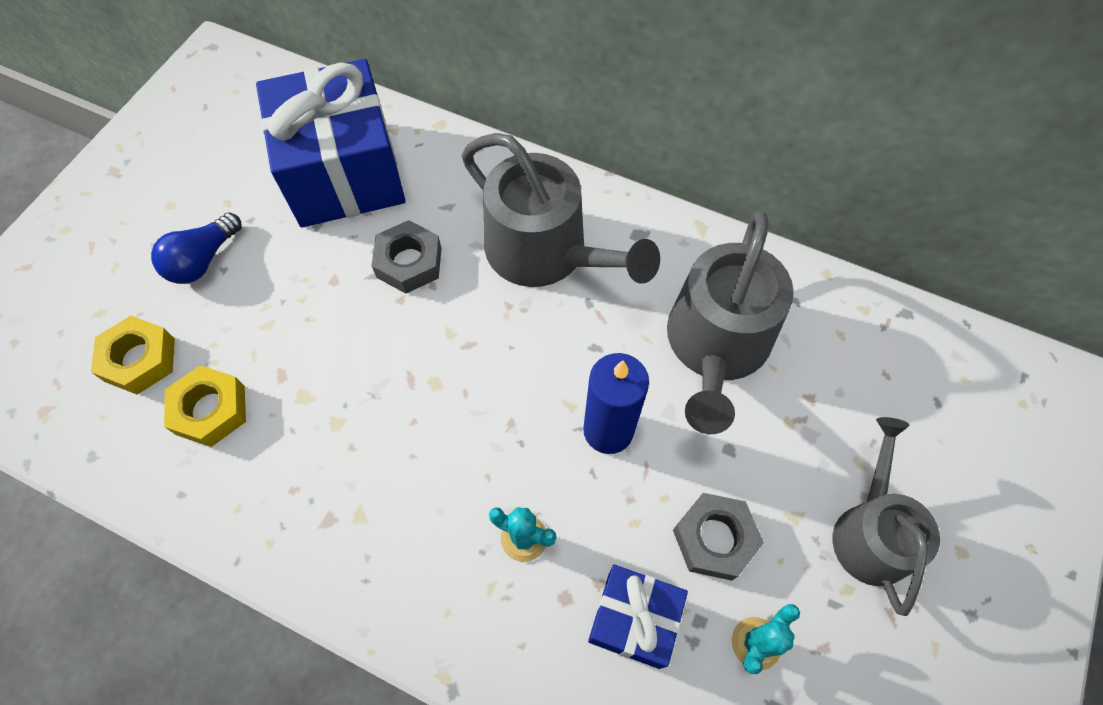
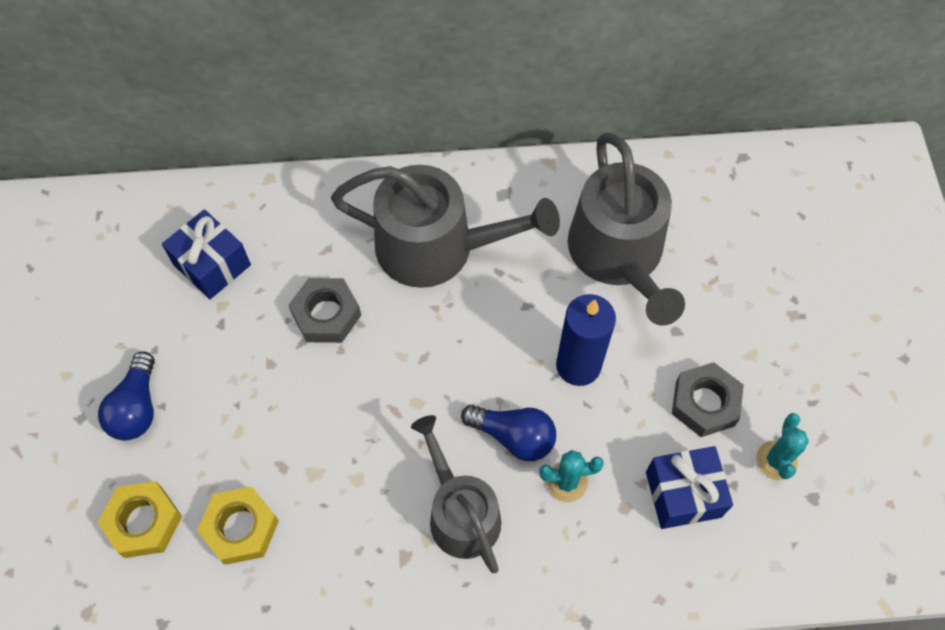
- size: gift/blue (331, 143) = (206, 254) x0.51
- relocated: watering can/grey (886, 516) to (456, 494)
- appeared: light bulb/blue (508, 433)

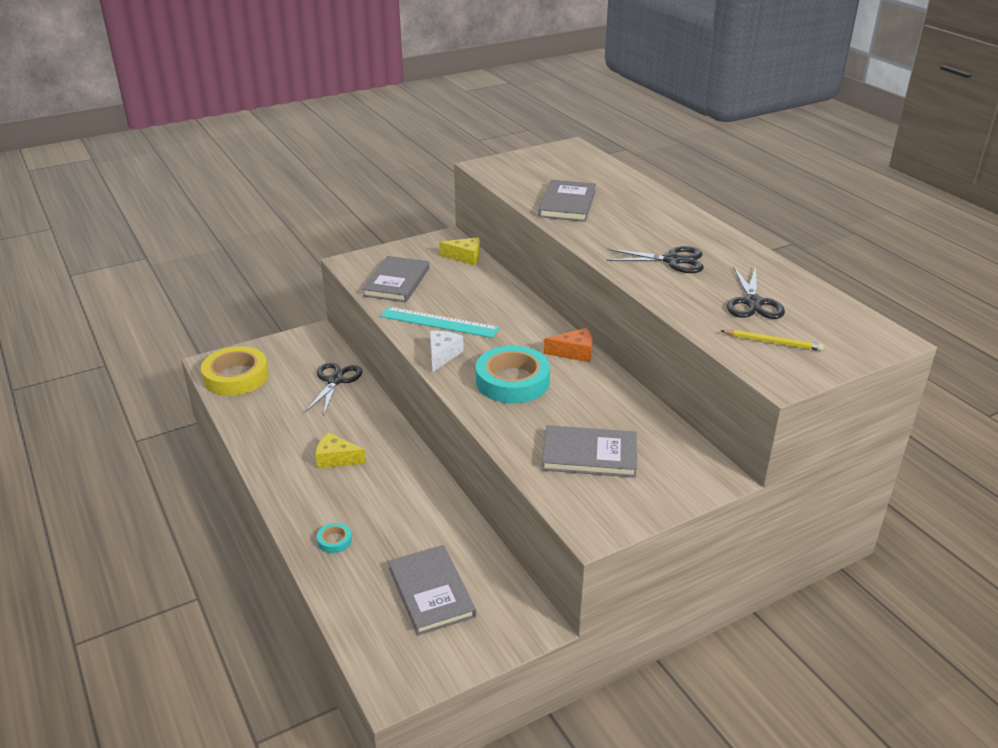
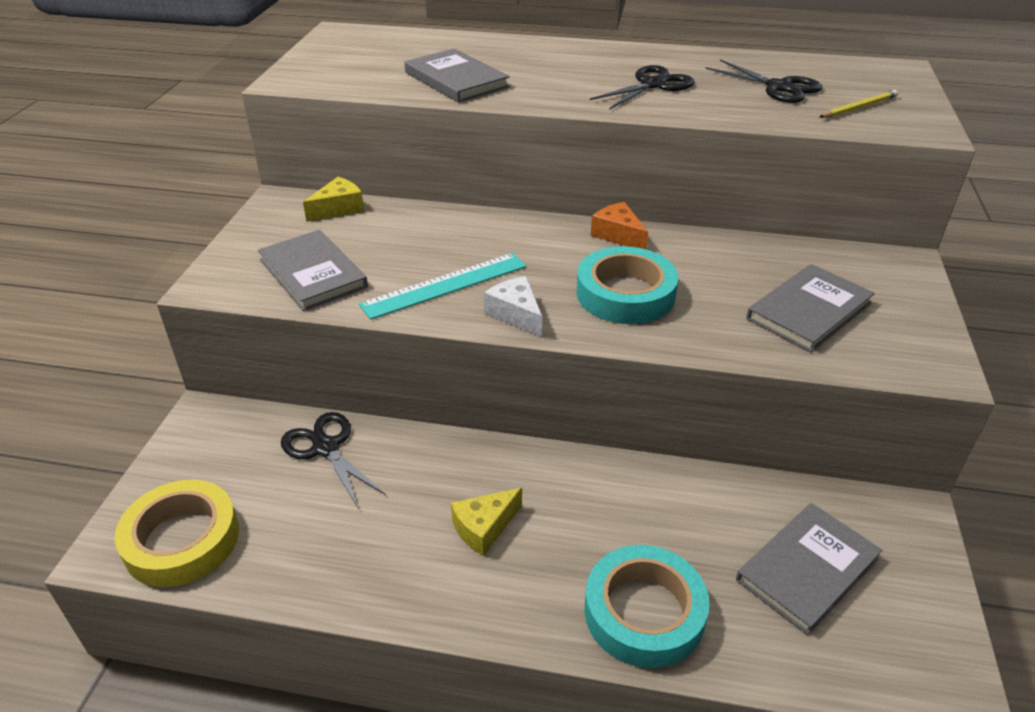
- size: tape/turquoise (334, 538) = (647, 606) x2.33
- spun: cheese/orange (568, 345) = (619, 225) 75 degrees counterclockwise
- spun: book/grey (432, 590) = (809, 569) 60 degrees counterclockwise

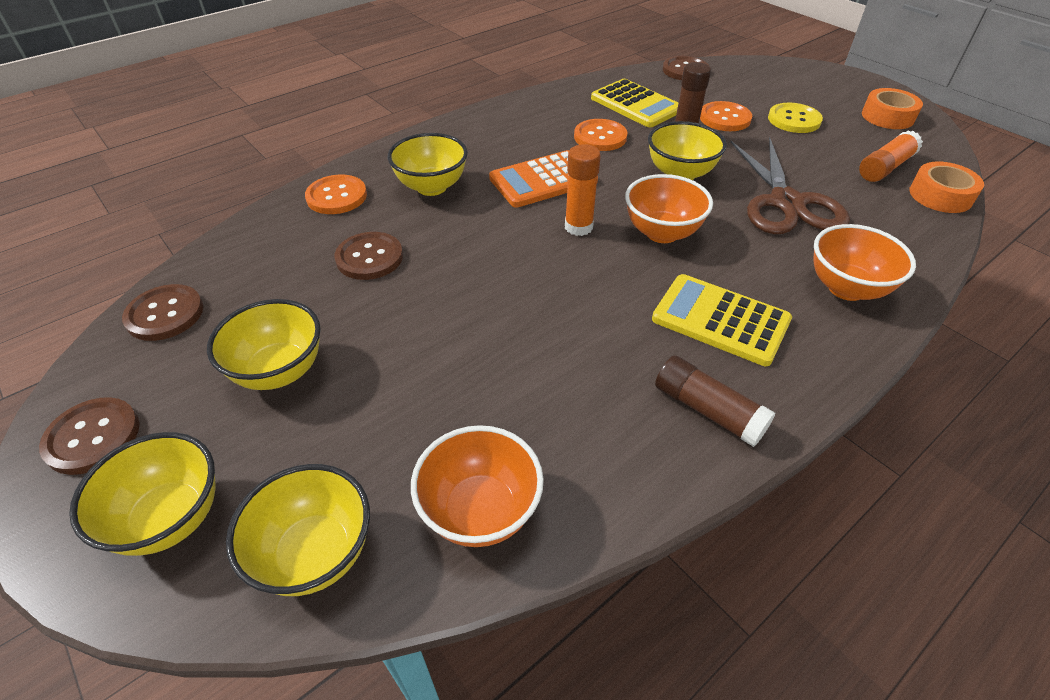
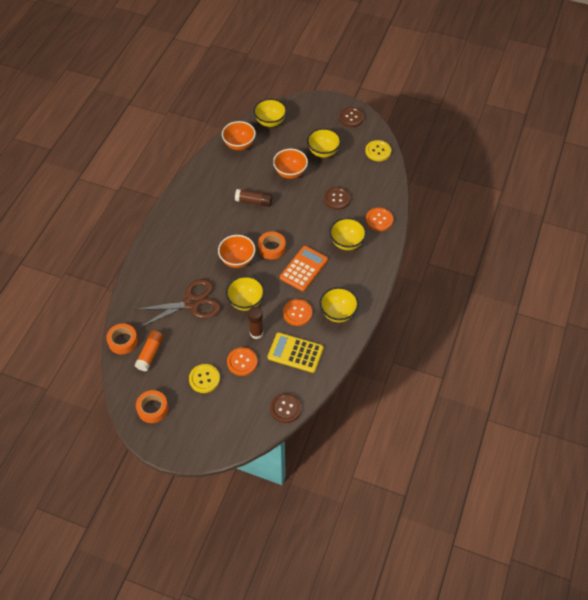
- spun: scissors/brown (790, 185) = (177, 303) 105 degrees clockwise
- relocated: glue stick/brown (715, 401) to (254, 198)
- exchanged: glue stick/orange (583, 190) to tape/orange (272, 246)
- relocated: bowl/orange (865, 262) to (290, 164)
- relocated: bowl/yellow (142, 494) to (339, 305)
- colour: button/brown (163, 312) to button/yellow (378, 150)
- missing: calculator/yellow (722, 320)

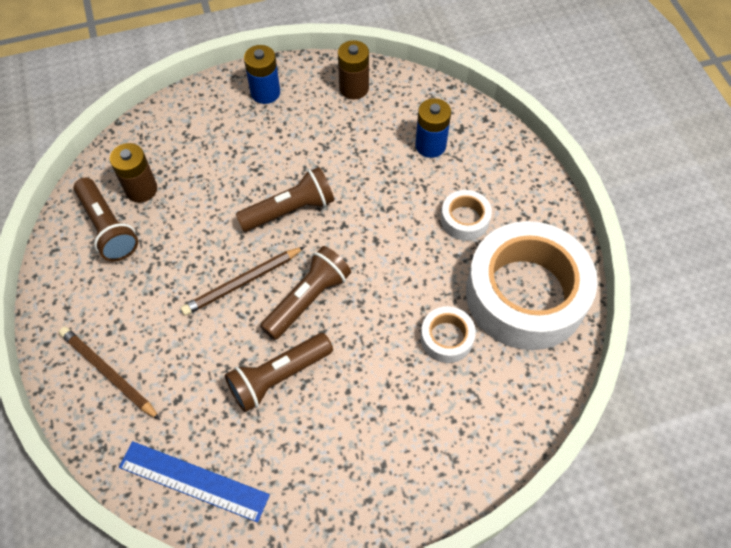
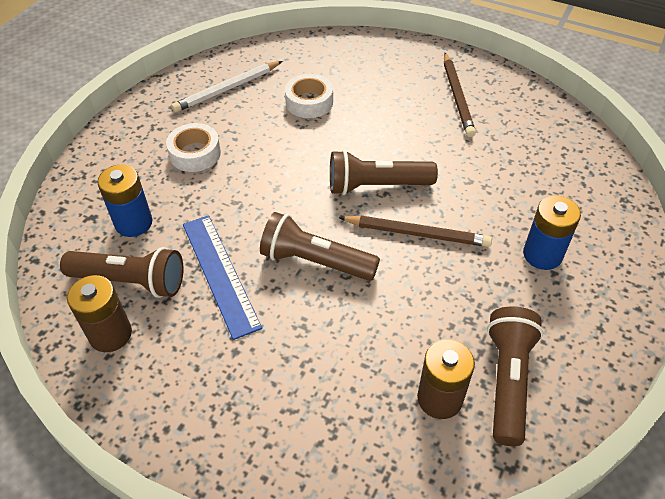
- relocated: flashlight/brown (279, 372) to (122, 272)
- exchanged: tape/white (532, 285) to pencil/white (226, 87)
- relocated: ruler/blue (194, 482) to (222, 277)
- relocated: pencil/brown (109, 373) to (460, 95)
- relocated: battery/blue (262, 74) to (552, 233)

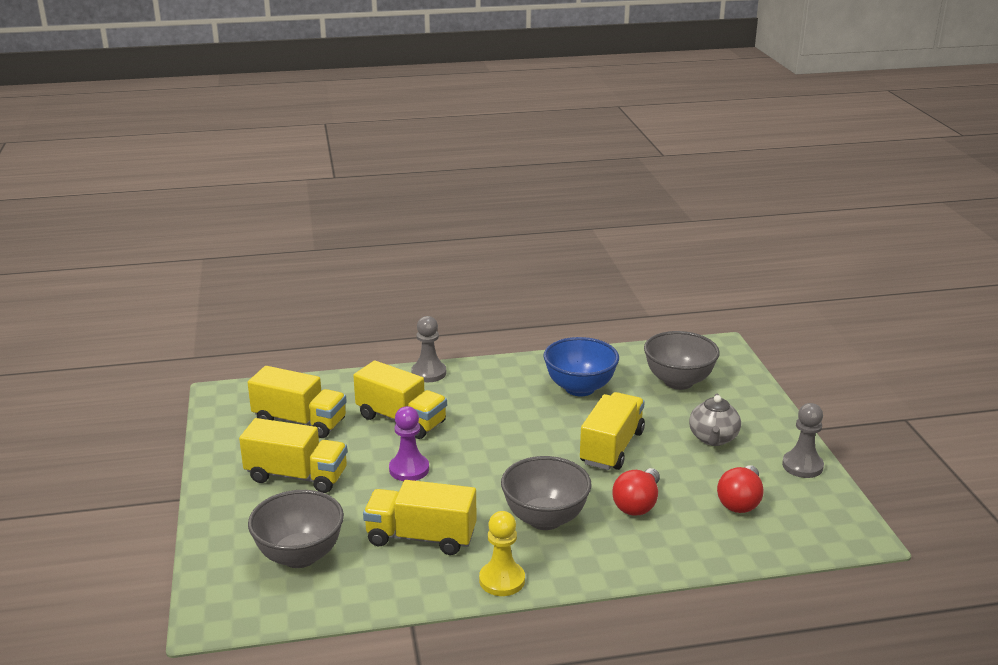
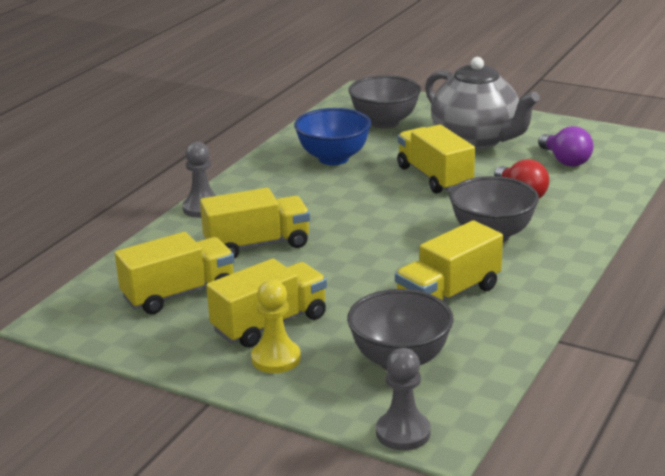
- relocated: pawn/yellow (502, 553) to (276, 326)
- relocated: pawn/grey (803, 440) to (403, 399)
- size: teapot/grey (715, 419) = (482, 103) x1.88
- colour: light bulb/red (740, 489) to light bulb/purple (565, 146)
- missing: pawn/purple (409, 443)

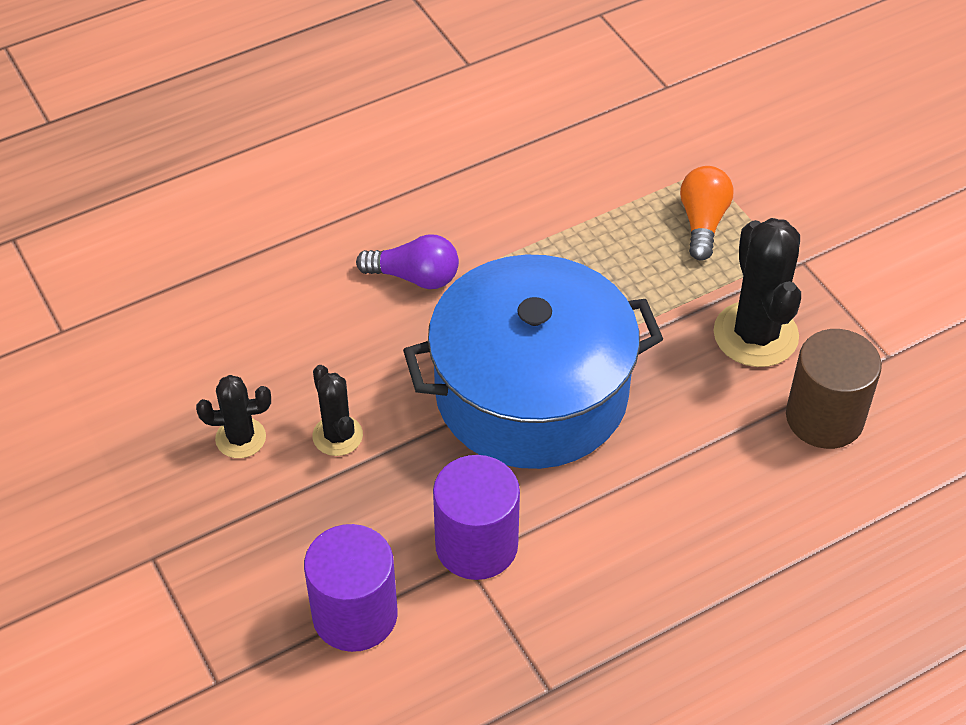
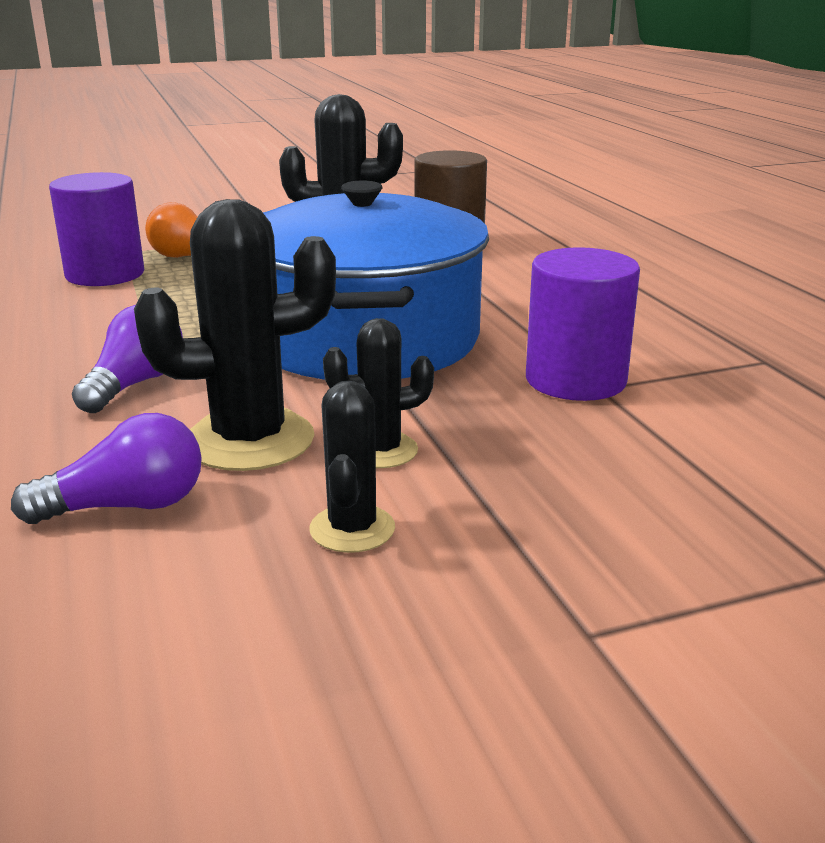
- appeared: light bulb/purple (106, 468)
- relocated: cylinder/purple (351, 588) to (96, 229)
- appeared: cactus/black (235, 335)

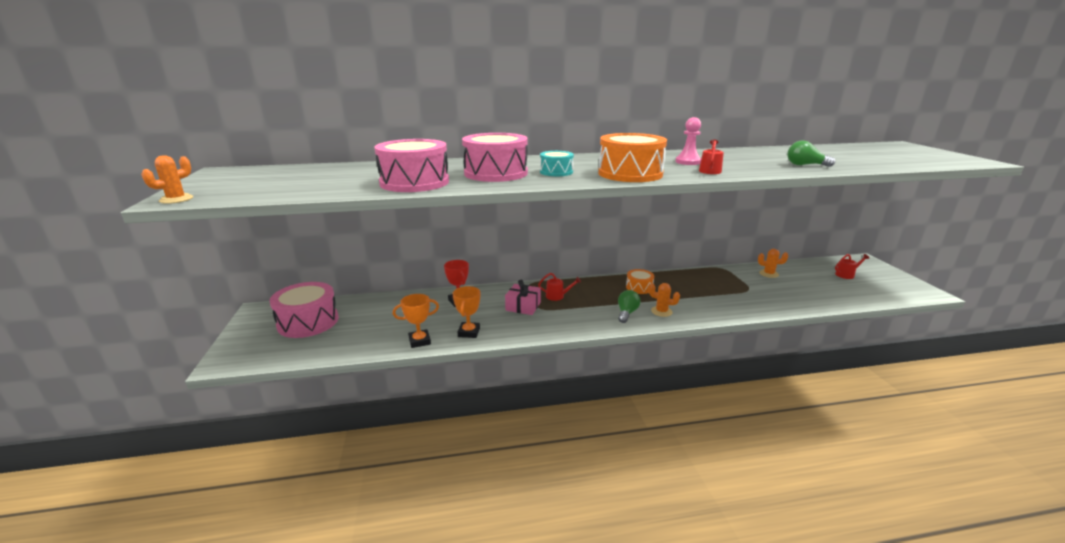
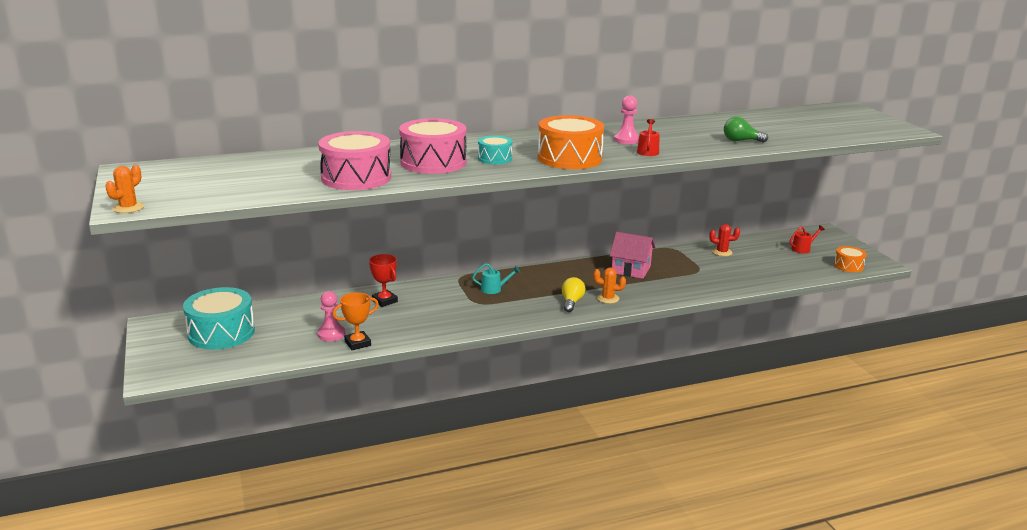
- colour: drum/pink (304, 310) to drum/turquoise (219, 318)
- appeared: pawn/pink (331, 316)
- colour: watering can/red (559, 287) to watering can/turquoise (496, 278)
- colour: light bulb/green (629, 306) to light bulb/yellow (573, 294)
- appeared: house/pink (632, 255)
- colour: cactus/orange (773, 263) to cactus/red (724, 240)
- relocated: drum/orange (640, 281) to (850, 259)
- missing: trophy/orange (466, 312)
- missing: gift/pink (523, 297)

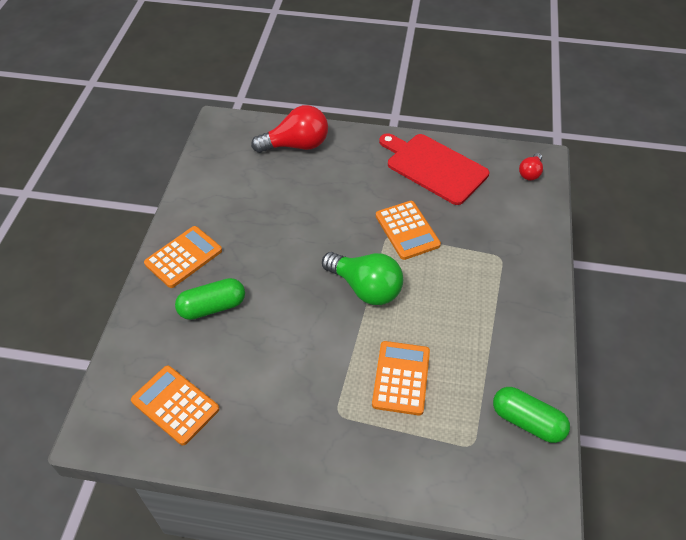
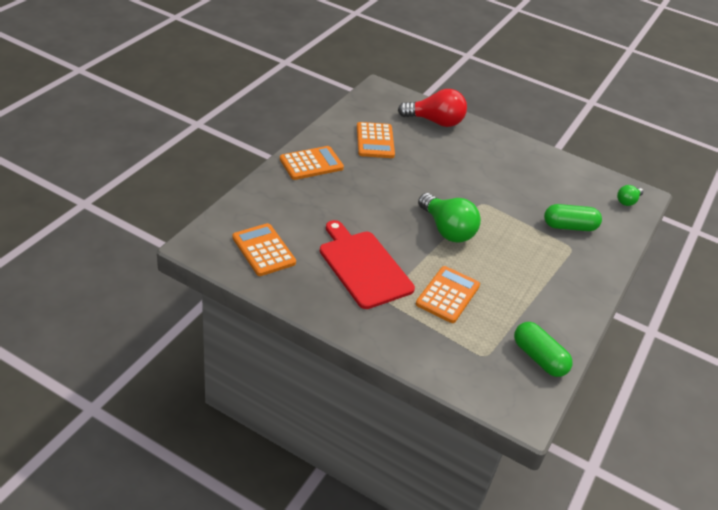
- relocated: cutting board/red (434, 169) to (367, 264)
- relocated: calculator/orange (408, 230) to (376, 140)
- relocated: capsule/green (210, 299) to (573, 217)
- colour: light bulb/red (531, 167) to light bulb/green (630, 195)

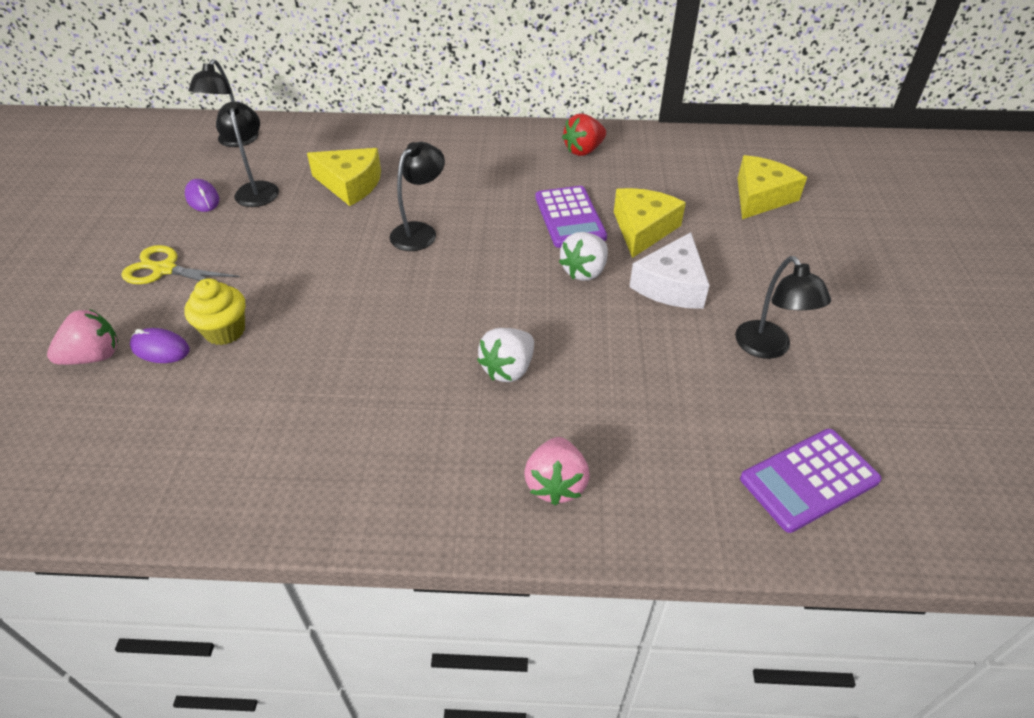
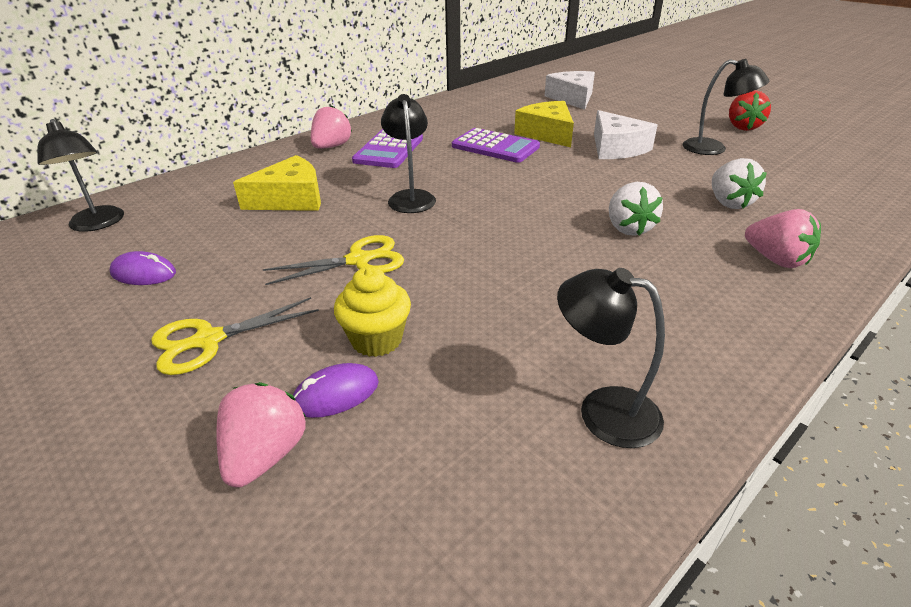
- appeared: scissors/yellow (333, 260)
- appeared: strawberry/pink (331, 127)
- relocated: calculator/purple (811, 481) to (387, 148)
- colour: cheese/yellow (772, 187) to cheese/white (570, 90)
- relocated: lamp/black (247, 154) to (611, 358)
- relocated: strawberry/white (583, 256) to (739, 183)
- relocated: strawberry/red (584, 134) to (750, 110)

